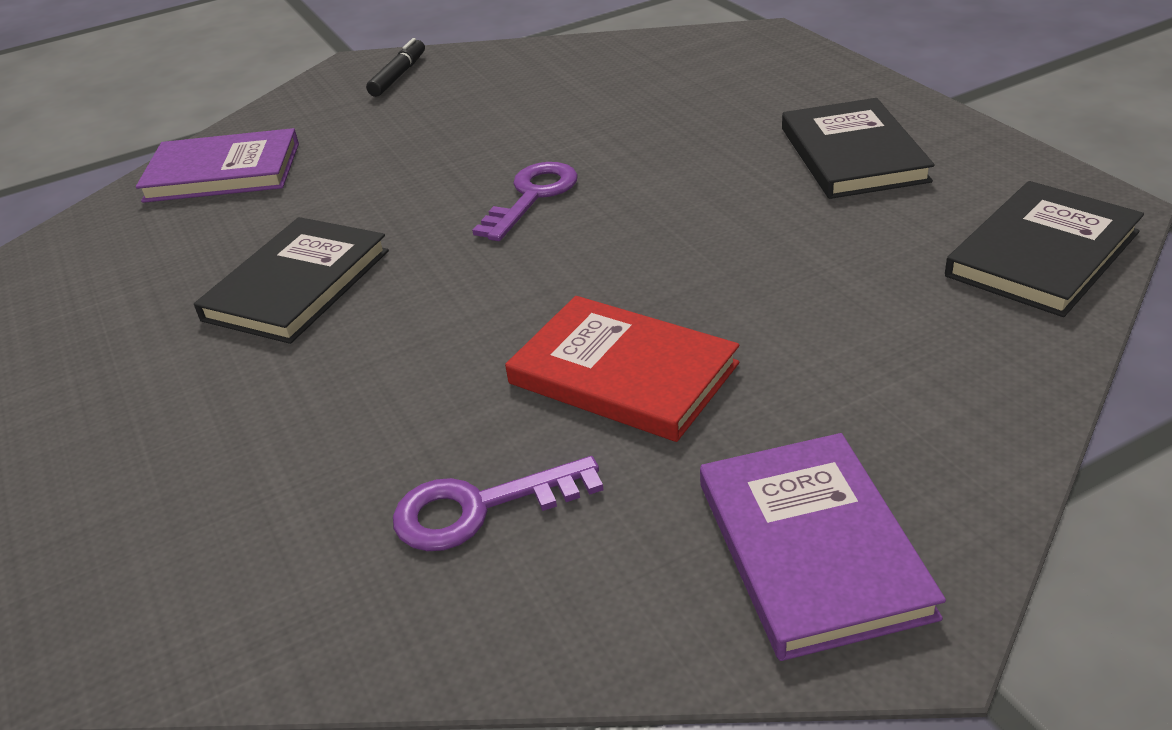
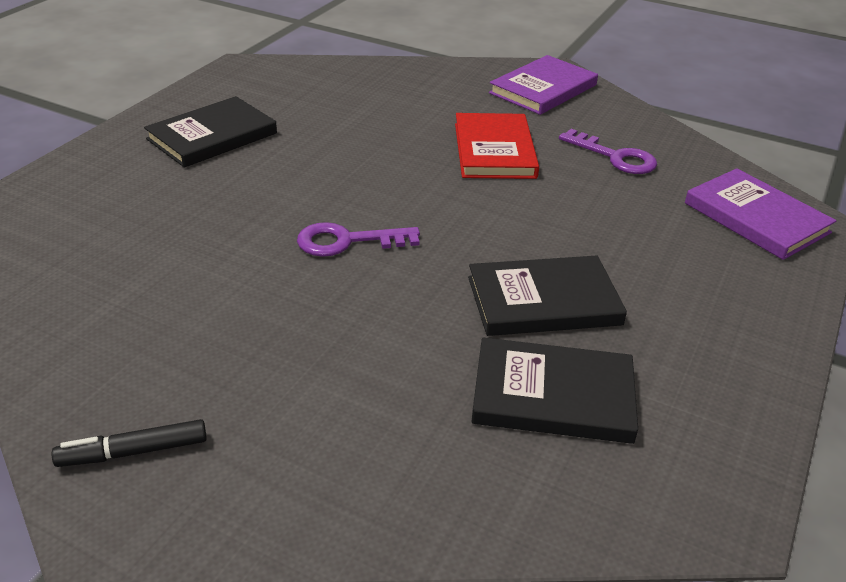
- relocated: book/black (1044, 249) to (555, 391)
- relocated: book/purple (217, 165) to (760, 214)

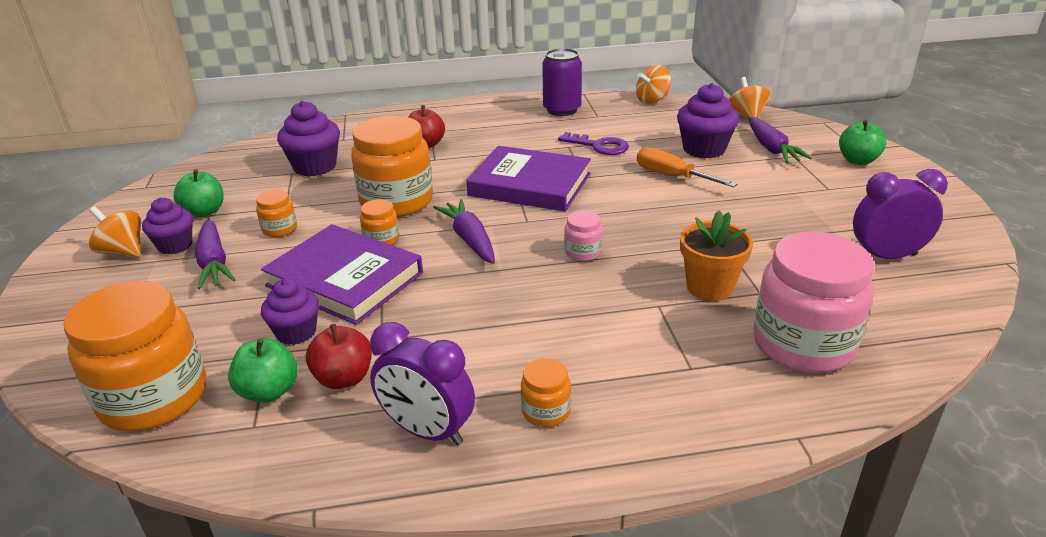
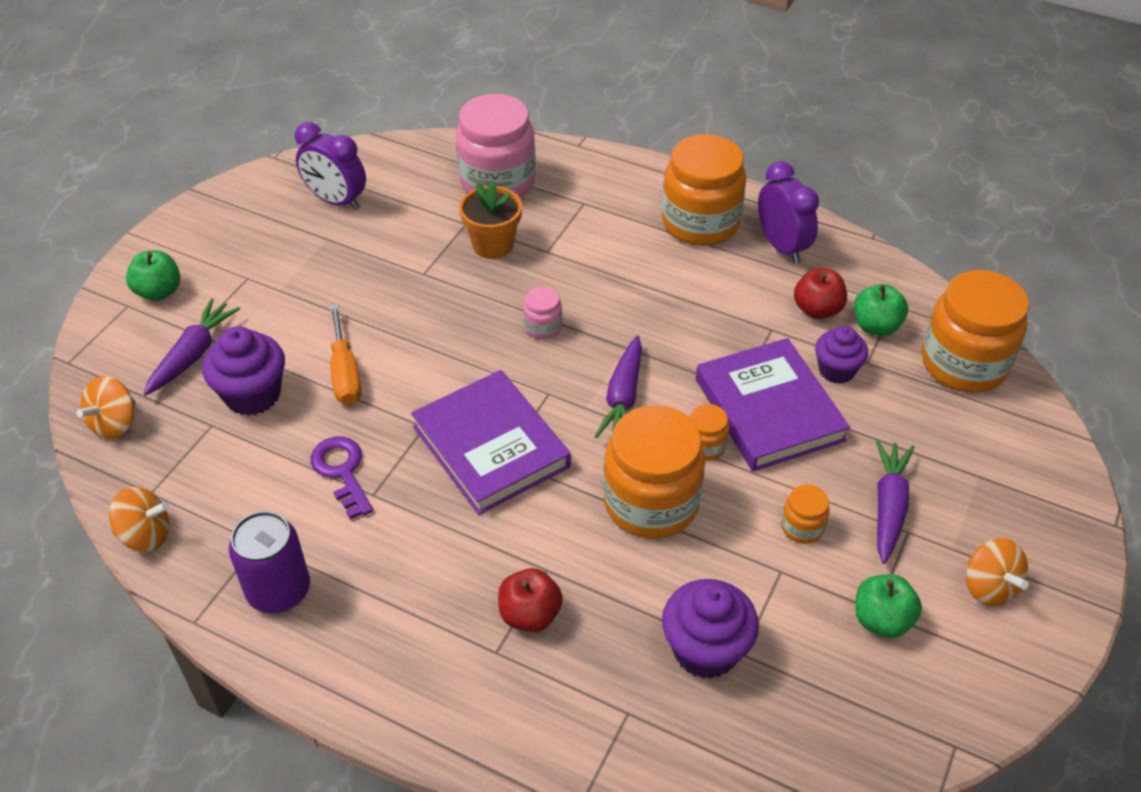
- size: jar/orange (546, 392) = (704, 190) x2.23
- missing: cupcake/purple (167, 226)

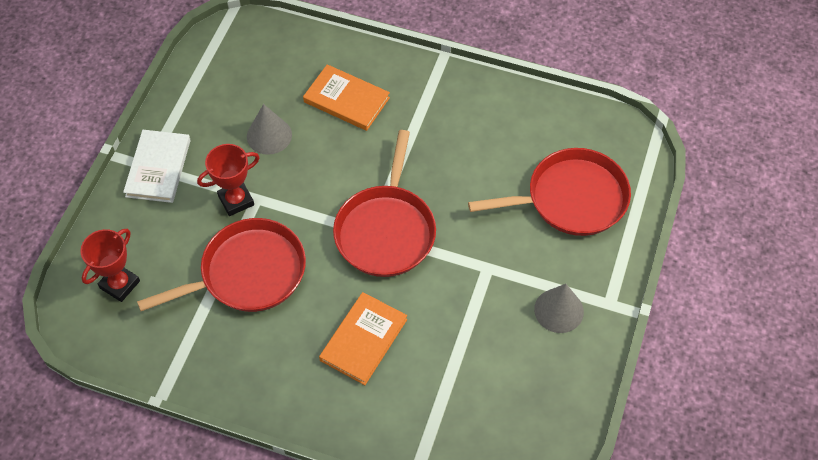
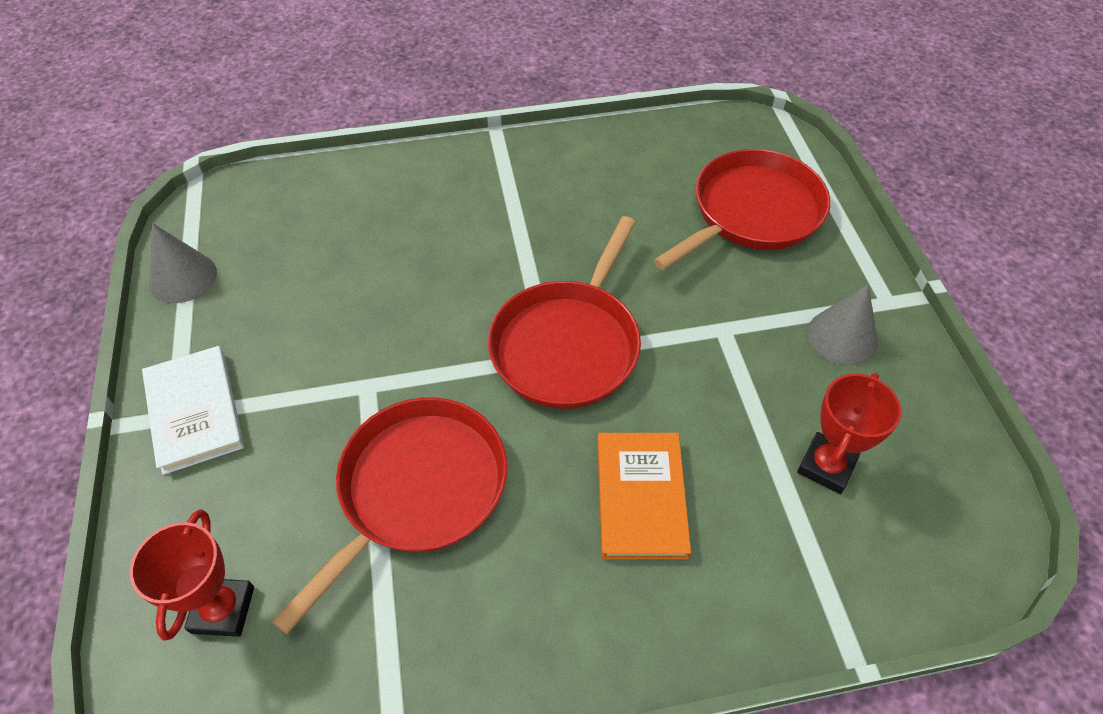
- relocated: cone/grey (269, 129) to (183, 263)
- spun: pan/red (384, 203) = (564, 312) 45 degrees clockwise
- relocated: trophy/red (228, 180) to (849, 433)
- missing: book/orange (346, 97)

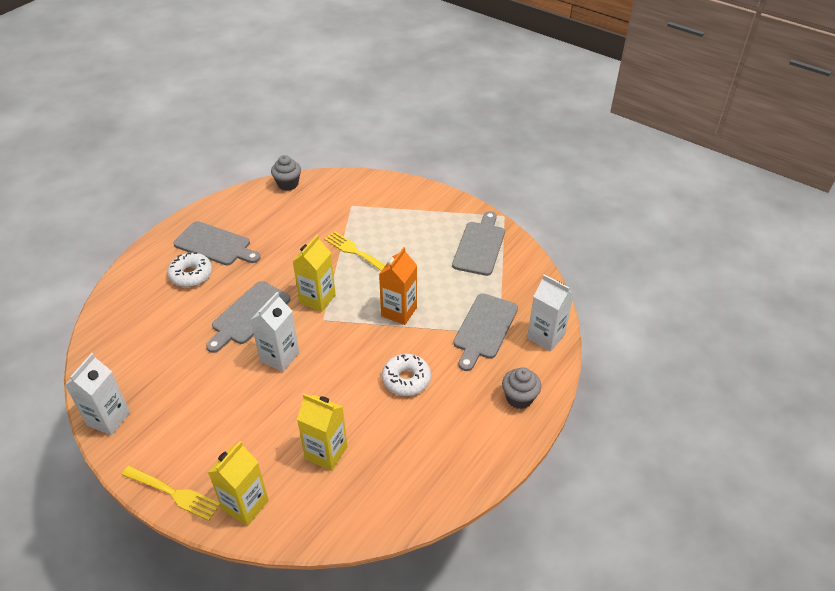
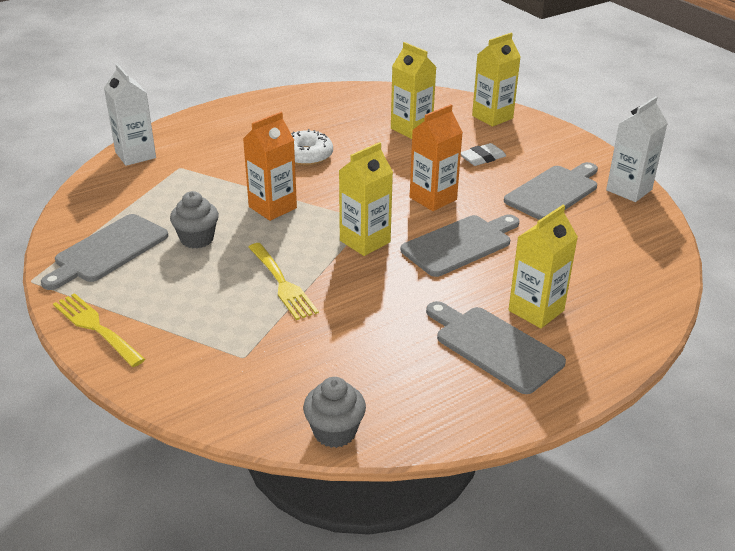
- relocated: fork/yellow (171, 493) to (99, 330)
- relocated: cupcake/grey (521, 388) to (194, 219)
- colour: carton/white (274, 332) to carton/orange (436, 157)
- appeared: eraser/white (483, 154)
- relocated: cutting board/grey (485, 332) to (551, 191)
- exchanged: donut/white (189, 269) to carton/yellow (543, 266)

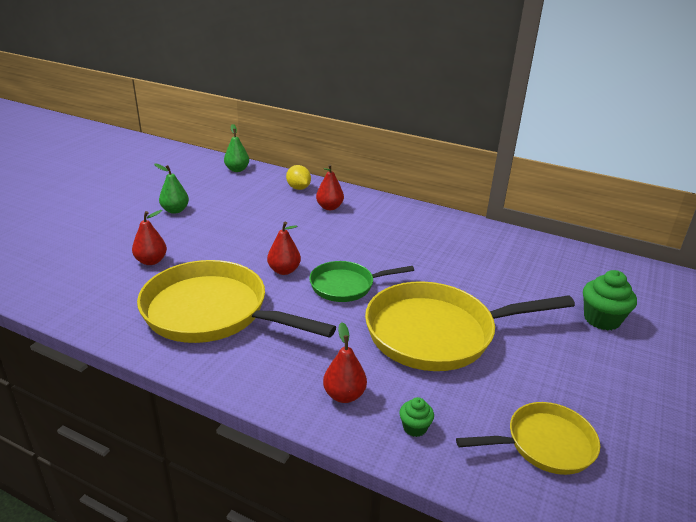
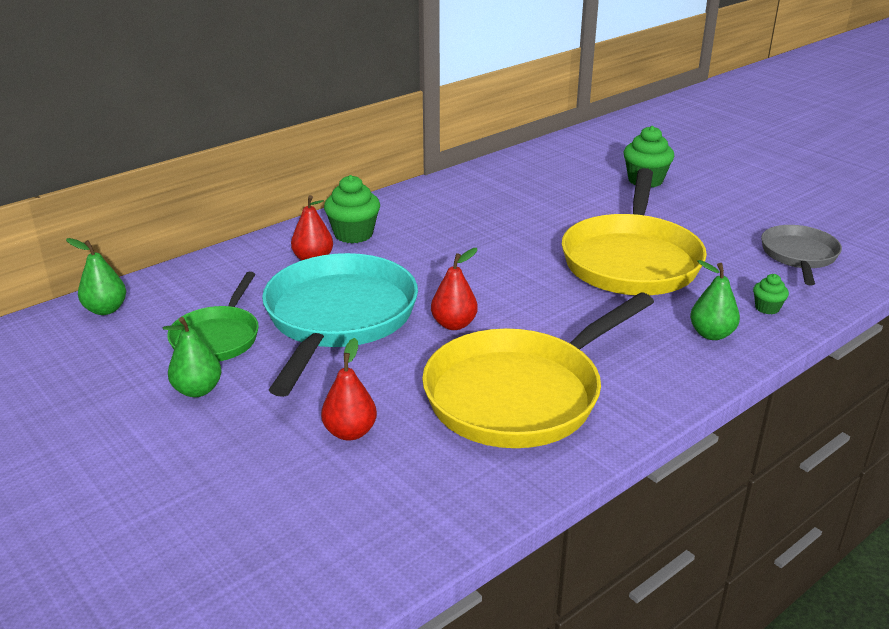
- relocated: pan/green (361, 281) to (213, 317)
- appeared: pan/turquoise (340, 325)
- appeared: cupcake/green (352, 209)
- colour: pear/red (345, 362) to pear/green (715, 300)
- colour: pan/yellow (528, 438) to pan/grey (801, 255)
- missing: lemon/yellow (298, 177)

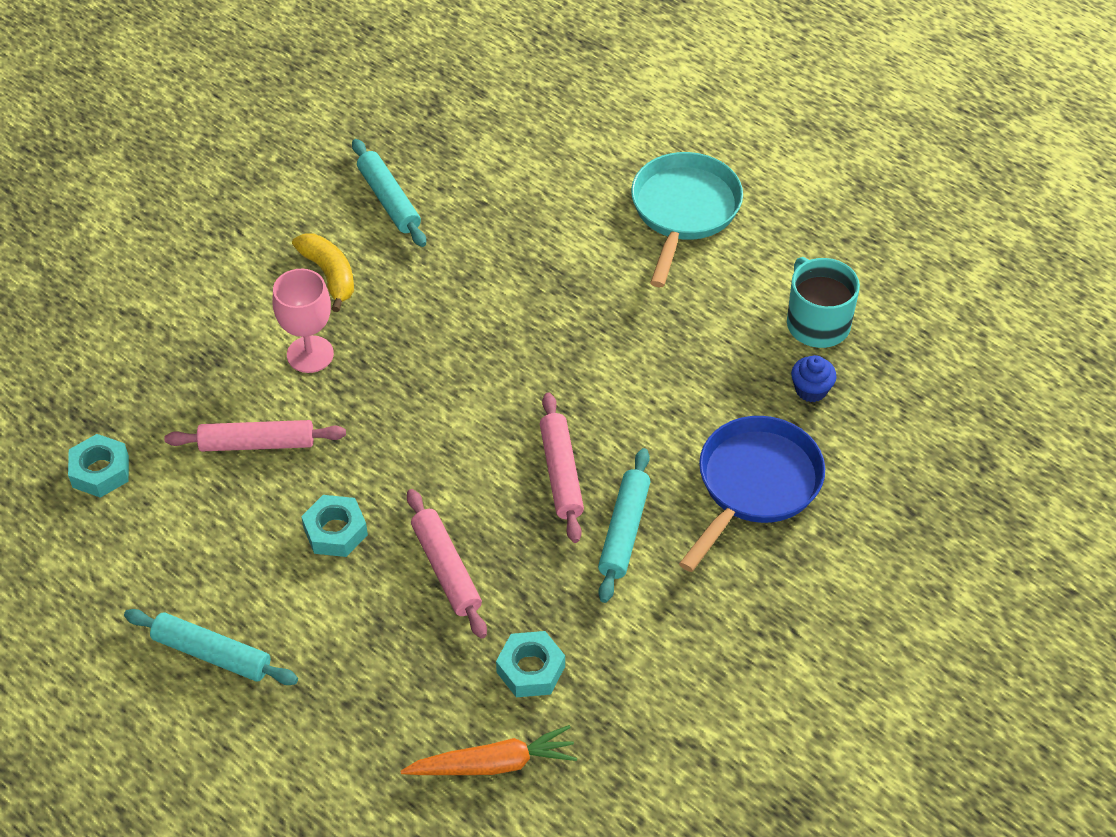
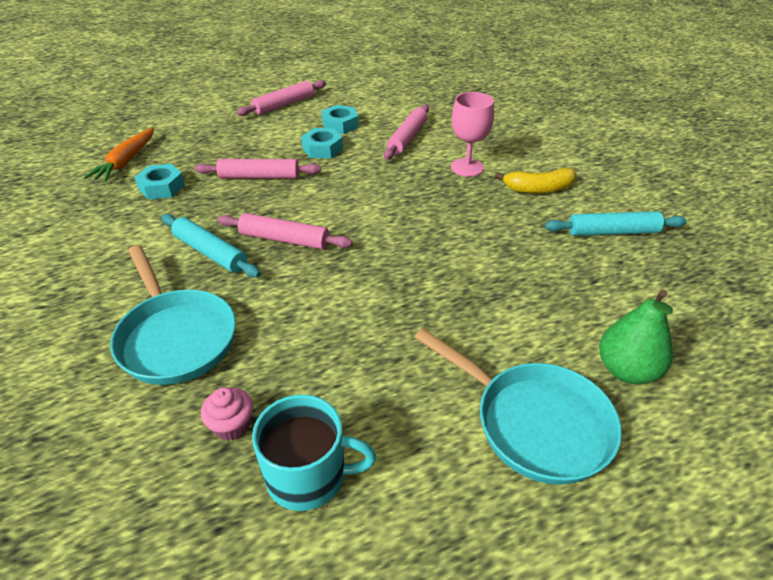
- colour: pan/blue (752, 494) to pan/turquoise (173, 315)
- colour: cupcake/blue (814, 378) to cupcake/pink (227, 414)
- colour: rolling pin/turquoise (211, 647) to rolling pin/pink (281, 98)
- relocated: nut/turquoise (98, 466) to (340, 119)
- appeared: pear/green (636, 336)

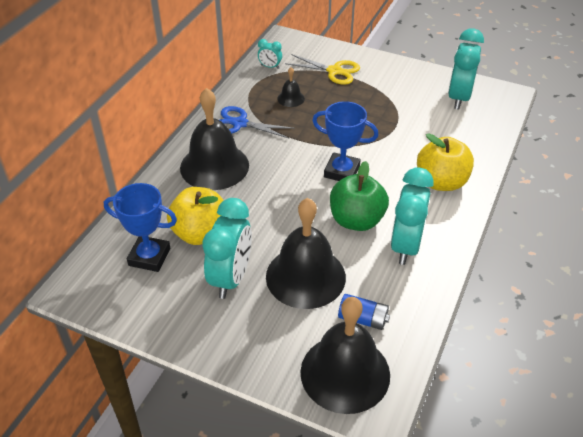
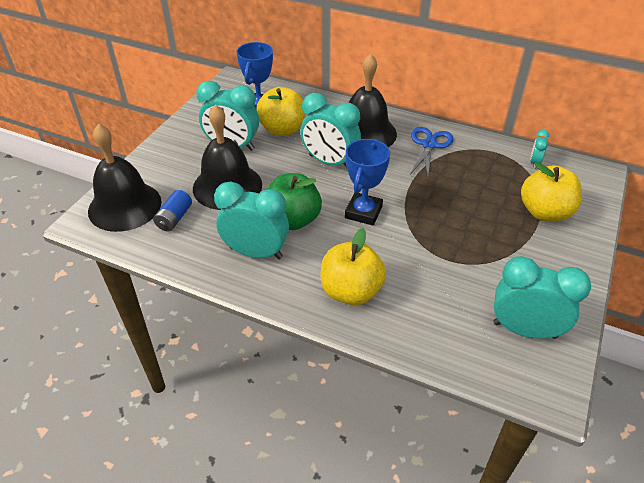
- appeared: clock/turquoise (331, 130)
- exchanged: scissors/yellow (322, 69) to apple/yellow (551, 191)
- missing: bell/black (291, 87)

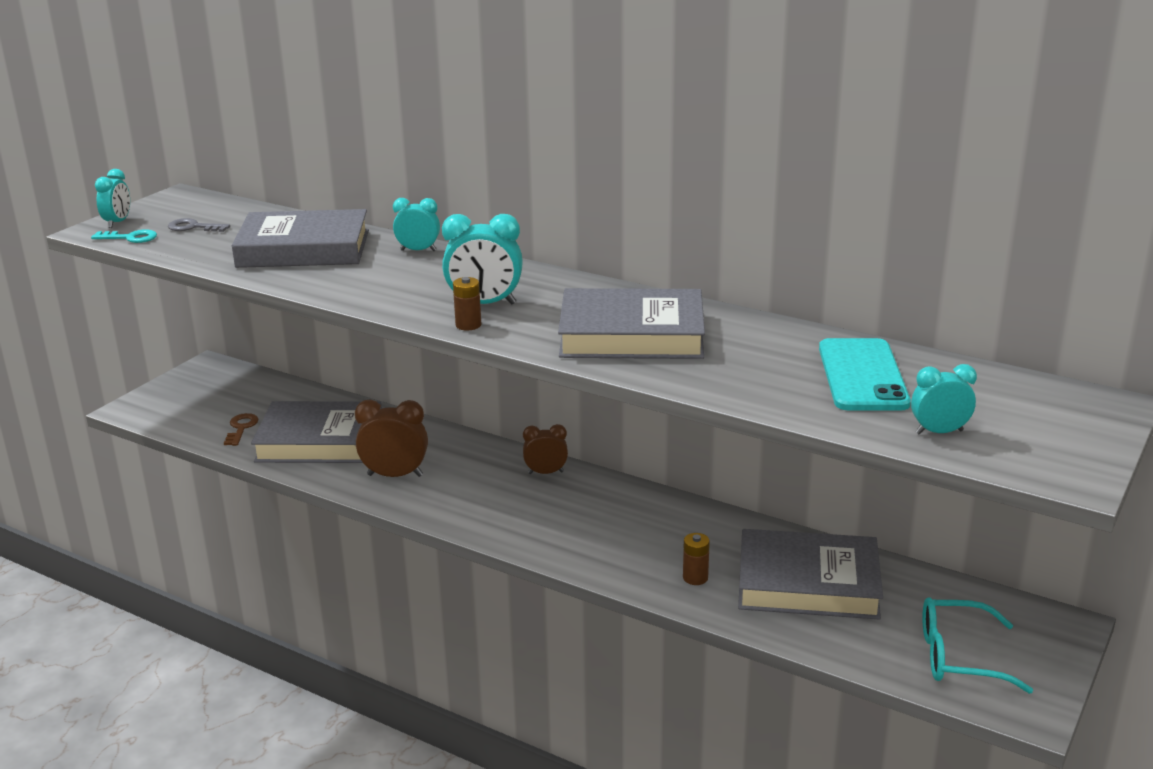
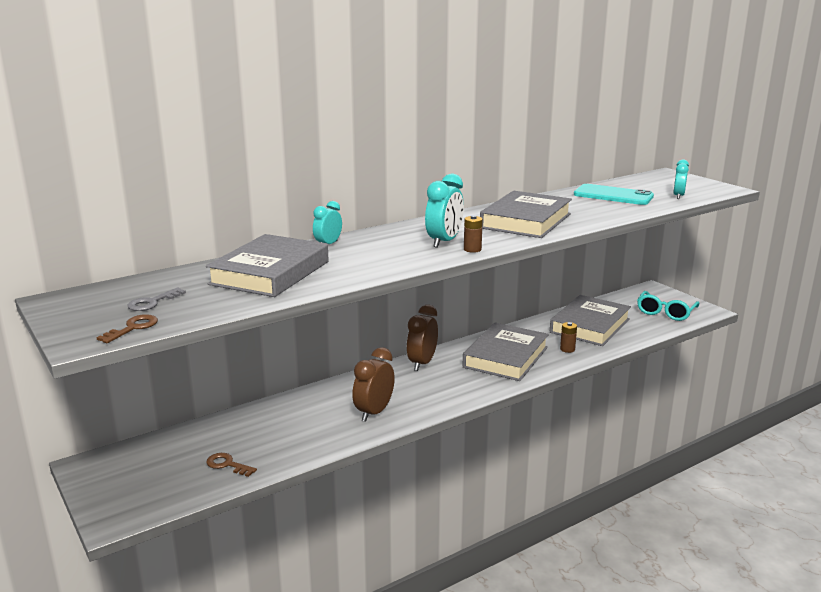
- colour: key/turquoise (124, 236) to key/brown (127, 328)
- size: clock/brown (545, 449) = (422, 338) x1.56
- relocated: book/grey (316, 432) to (506, 352)
- missing: clock/turquoise (112, 198)

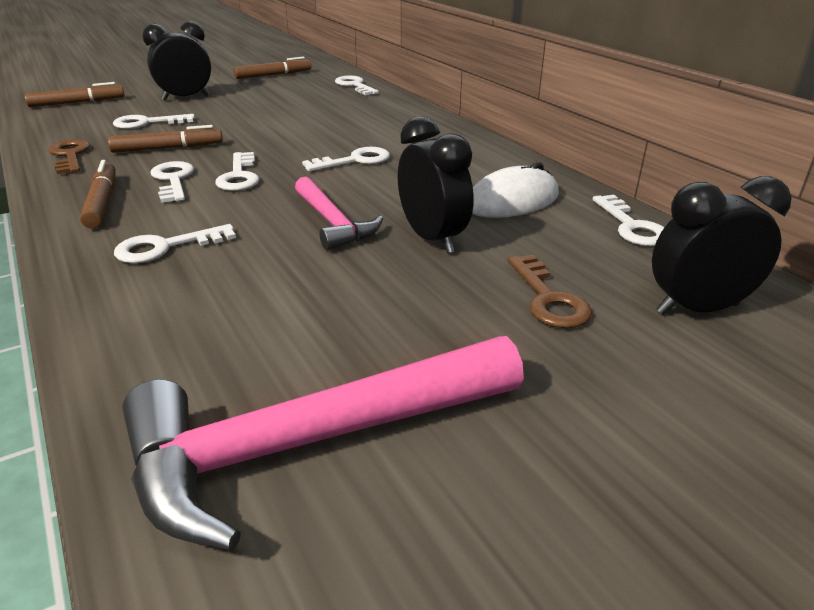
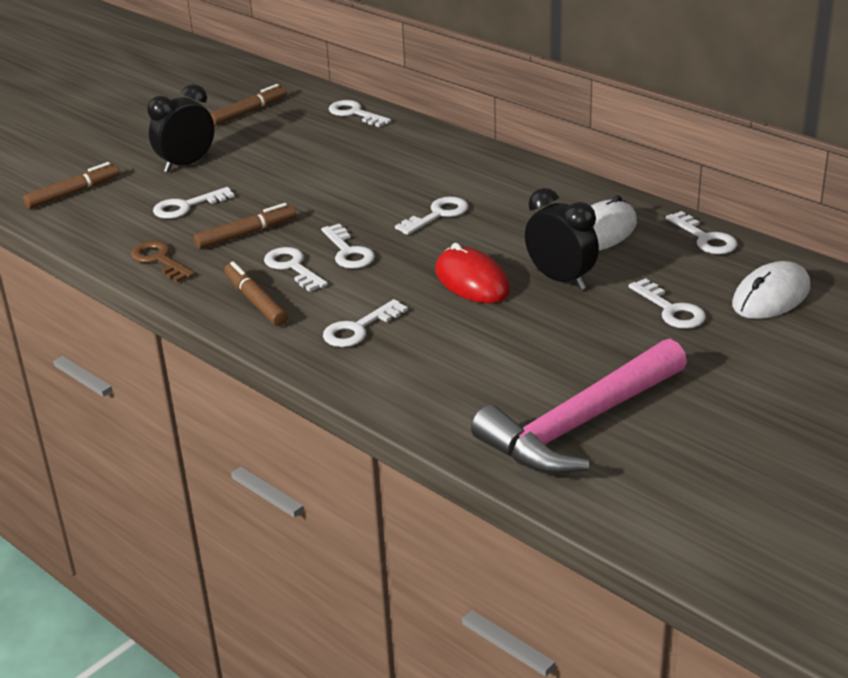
- exchanged: hammer/pink (339, 213) to mouse/red (472, 273)
- colour: key/brown (549, 291) to key/white (667, 303)
- exchanged: clock/black (722, 245) to mouse/white (771, 290)

